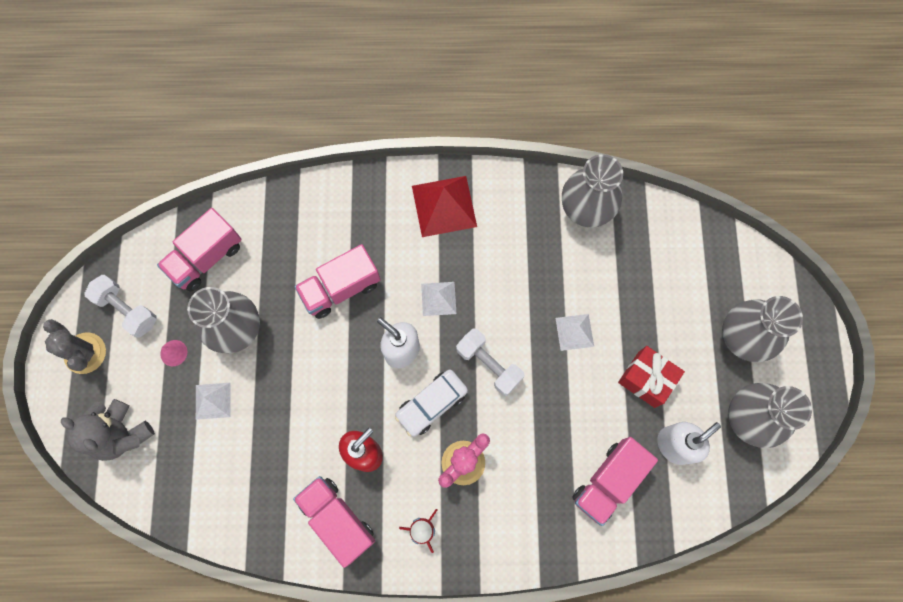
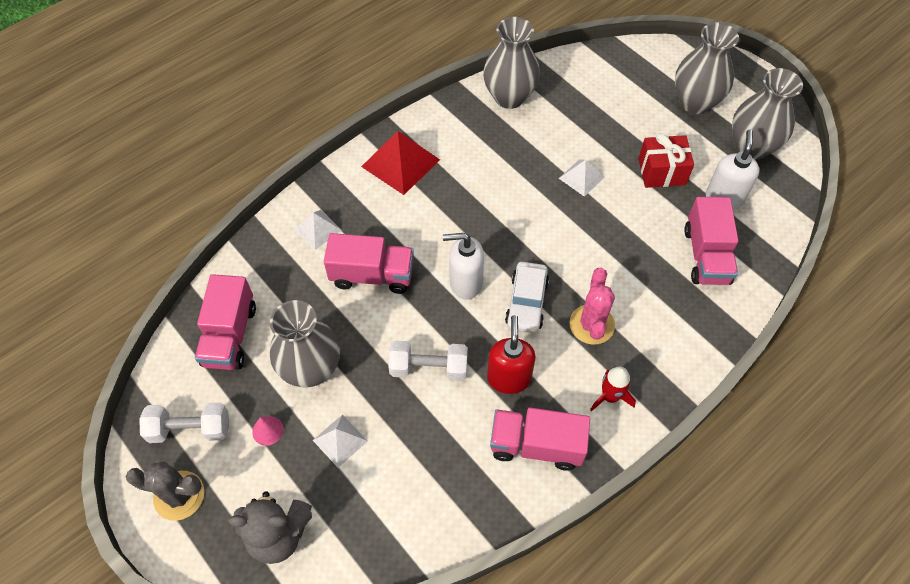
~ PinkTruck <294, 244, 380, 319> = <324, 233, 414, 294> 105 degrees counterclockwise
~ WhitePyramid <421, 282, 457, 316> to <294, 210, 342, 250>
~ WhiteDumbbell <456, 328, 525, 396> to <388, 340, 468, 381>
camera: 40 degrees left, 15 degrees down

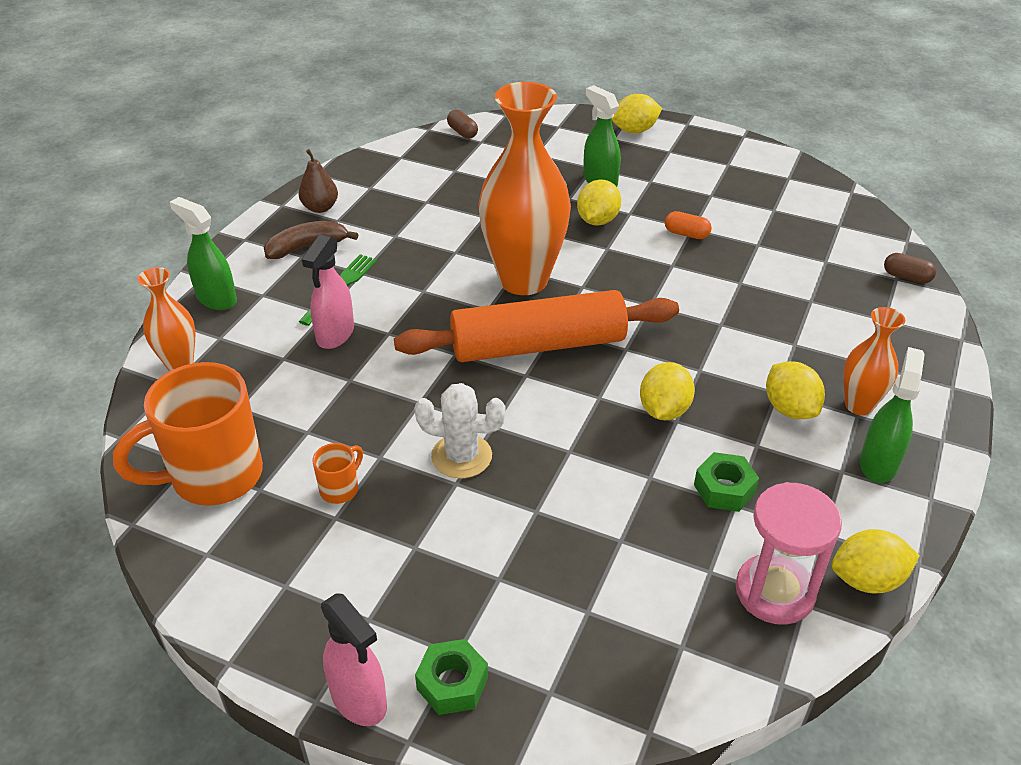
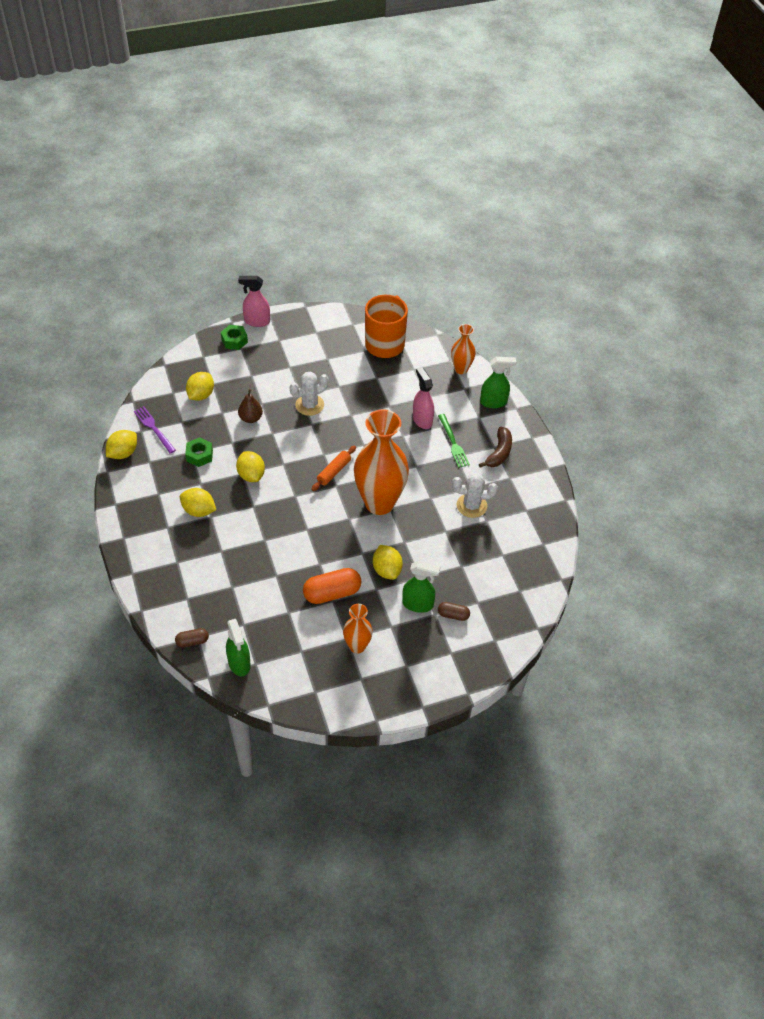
~ YellowLemon <612, 94, 662, 133> to <186, 372, 214, 401>
~ BrownCapsule <447, 110, 478, 139> to <438, 602, 470, 621>
~ BrownPear <298, 149, 338, 213> to <238, 389, 263, 423>
~ OrangeCapsule <665, 211, 712, 239> = <303, 568, 361, 604> x1.84
~ OrangeRollingPin <394, 290, 679, 362> = <311, 446, 356, 491> x0.44
~ OrangeVase <843, 307, 905, 415> to <343, 604, 373, 654>
~ GreenSprayBottle <860, 347, 925, 483> to <226, 619, 251, 677>
- OrangeMug <312, 443, 363, 504>
~ PinkHourglass <736, 482, 842, 625> to PurpleFork <134, 406, 176, 454>
+ WhiteCactus <452, 473, 498, 518>
camera: 135 degrees right, 10 degrees up

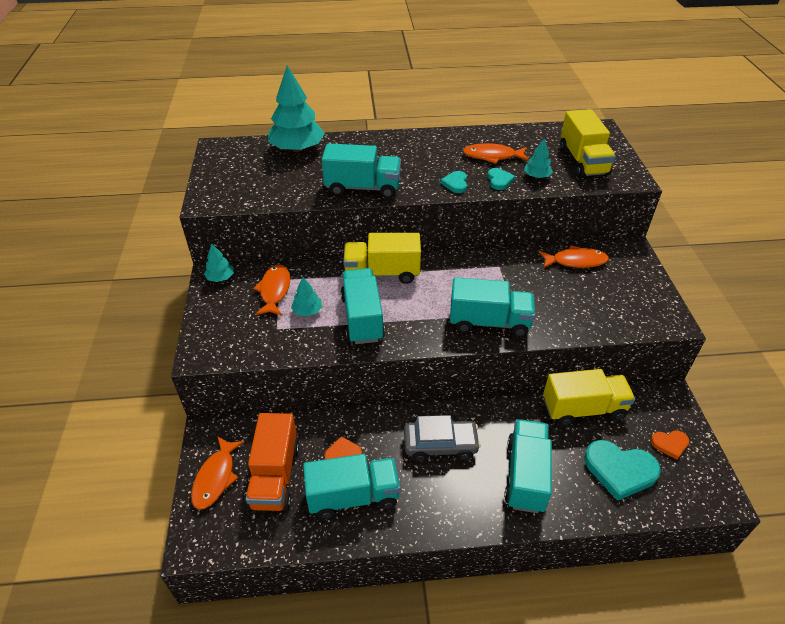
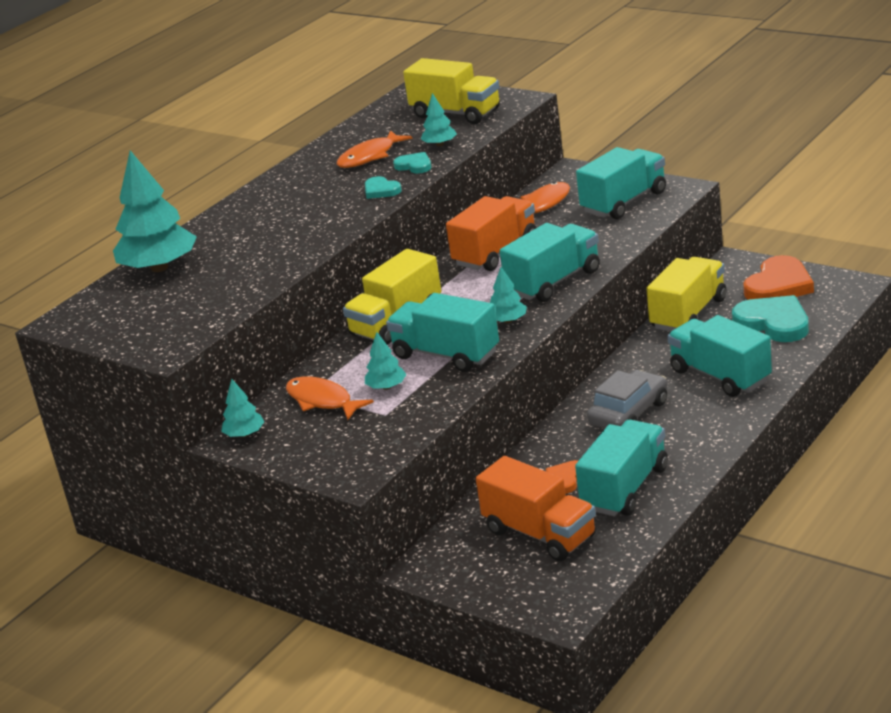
~ TurquoiseTruck <322, 144, 401, 198> to <576, 147, 666, 219>
~ OrangeHeart <651, 430, 689, 460> = <743, 255, 814, 300> x1.89
- OrangeFish <191, 437, 244, 510>
~ TurquoiseHeart <584, 440, 661, 501> = <732, 295, 809, 342> 105 degrees counterclockwise
+ OrangeTruck <446, 196, 536, 271>
+ TurquoiseTree <490, 267, 527, 323>
camera: 45 degrees left, 15 degrees down

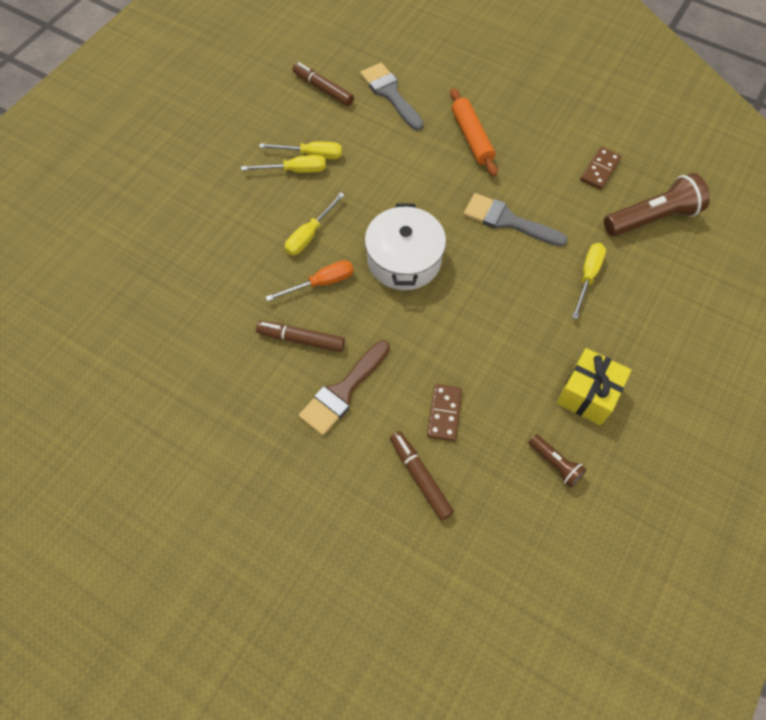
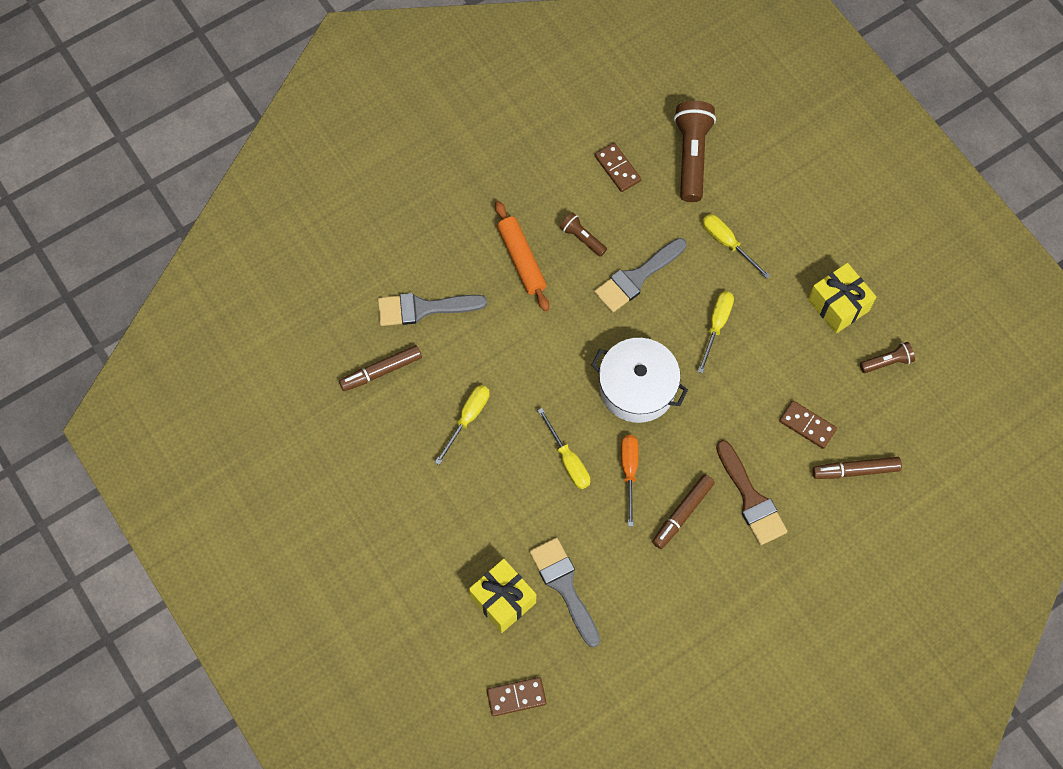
~ OrangeRollingPin <450, 88, 498, 177> = <495, 201, 549, 311> 60 degrees clockwise
~ YellowScrewdriver <241, 155, 326, 173> to <698, 291, 734, 374>
+ BrownFlashlight <560, 212, 607, 257>
+ GreyBrush <529, 537, 600, 647>
+ YellowGift <469, 559, 536, 633>
+ BrownDomino <487, 677, 546, 716>
camera: 65 degrees left, 5 degrees up

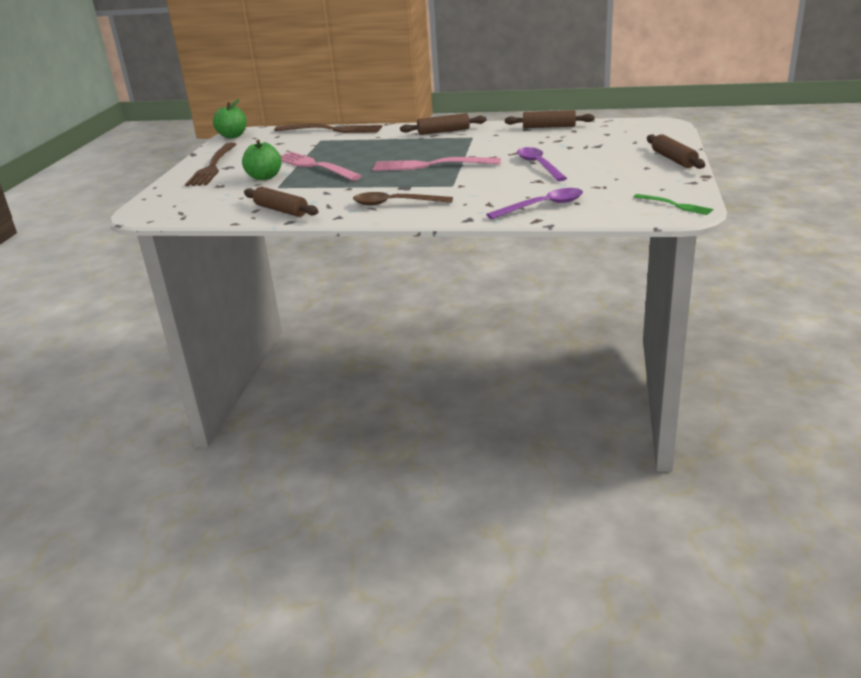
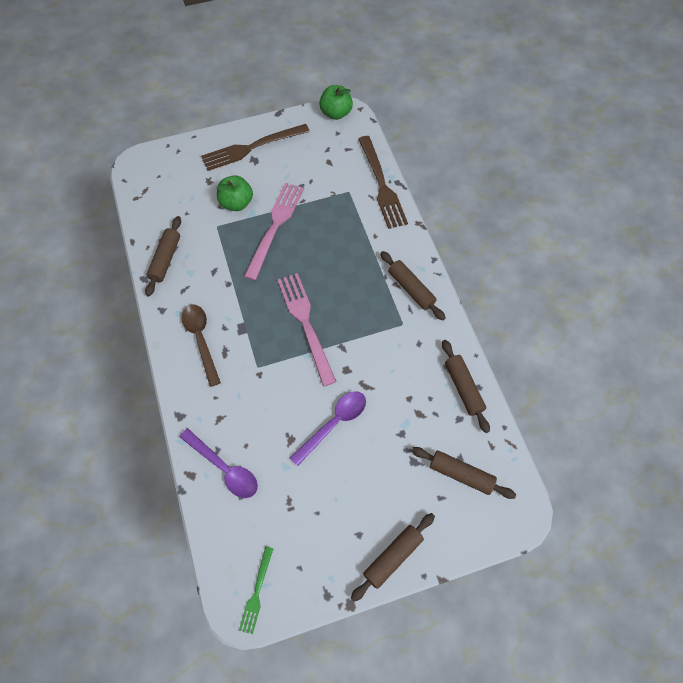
+ BrownRollingPin <411, 447, 516, 499>
camera: 60 degrees right, 35 degrees up

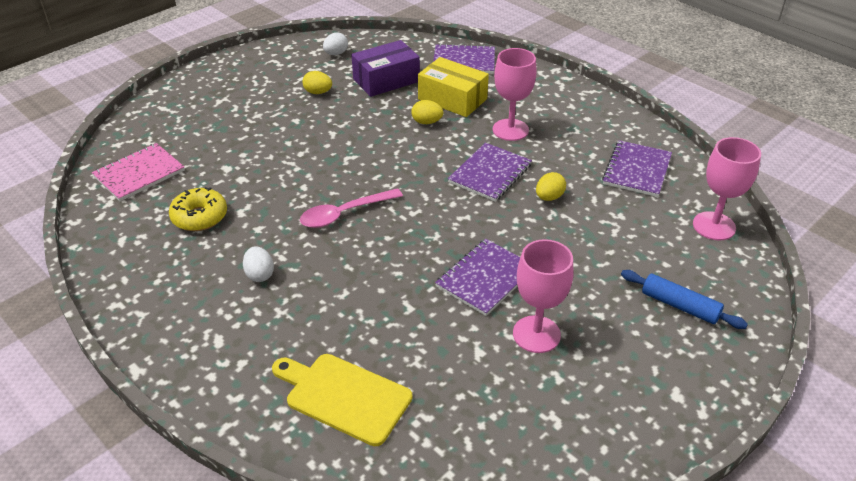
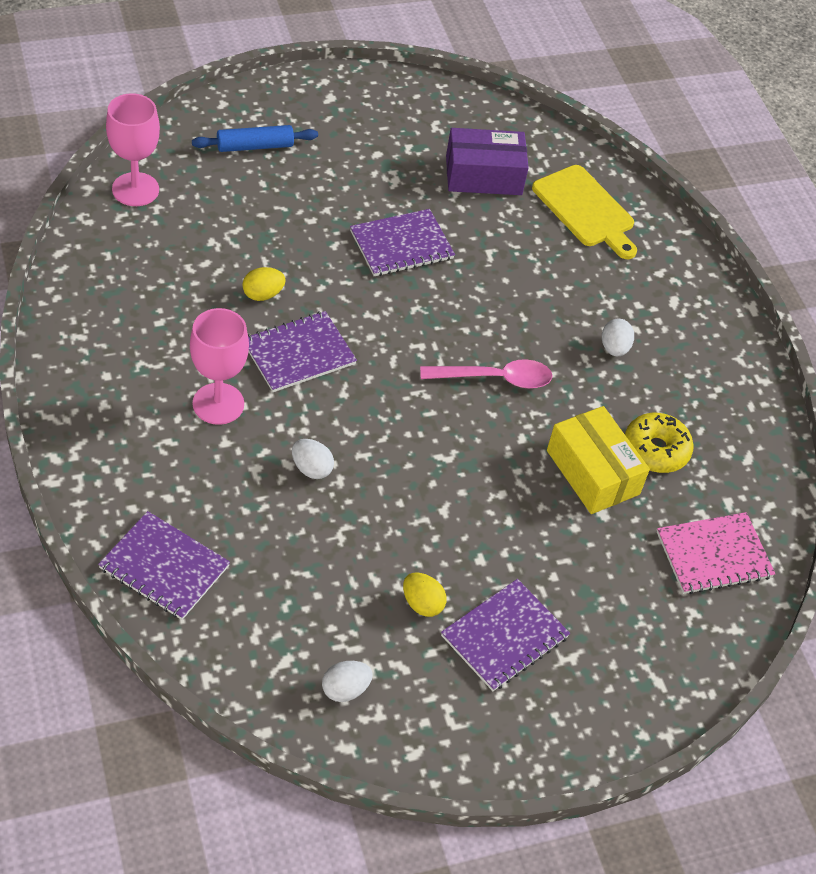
~ PurpleBox <351, 40, 420, 97> to <446, 128, 529, 195>
~ YellowBox <418, 57, 489, 117> to <547, 406, 650, 514>
~ YellowEgg <411, 100, 443, 124> to WhiteEgg <292, 439, 334, 479>
~ PurpleNotebook <602, 140, 672, 197> to <441, 579, 570, 691>
- PinkGoblet <513, 239, 573, 353>
~ BlueRollingPin <621, 270, 748, 329> = <192, 125, 318, 152> 75 degrees counterclockwise
camera: 160 degrees left, 10 degrees up

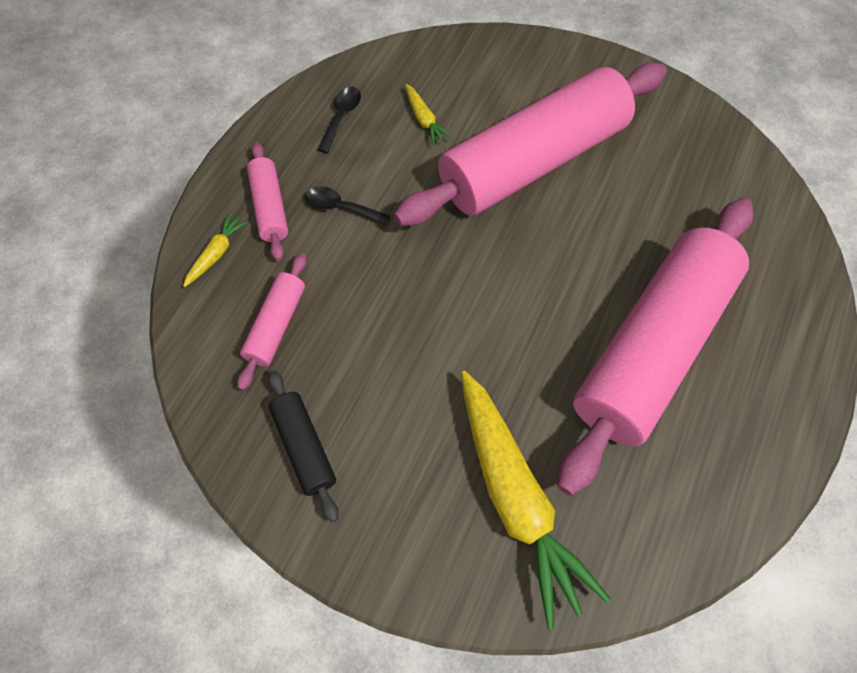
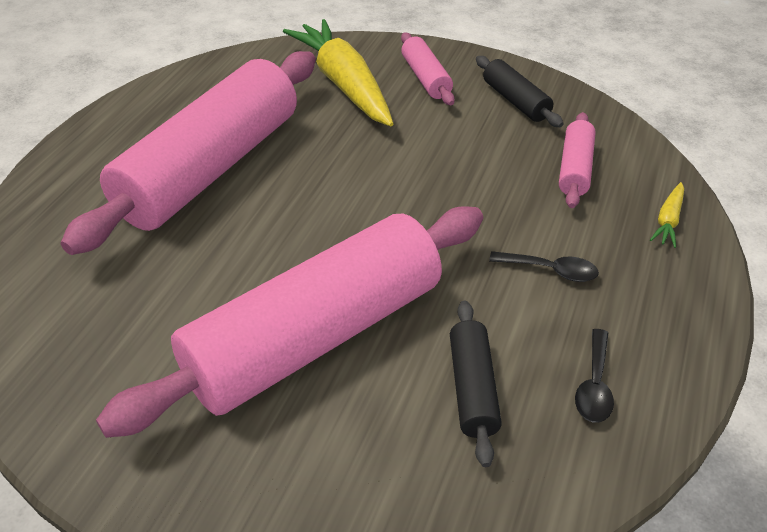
~ YellowCarrot <405, 84, 452, 146> to BlackRollingPin <450, 301, 502, 467>
~ PinkRollingPin <247, 142, 288, 261> to <401, 32, 455, 105>
camera: 175 degrees right, 20 degrees down

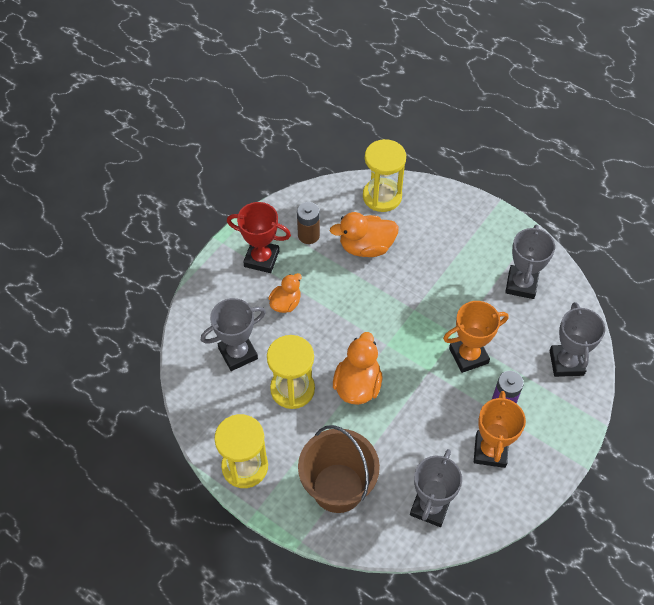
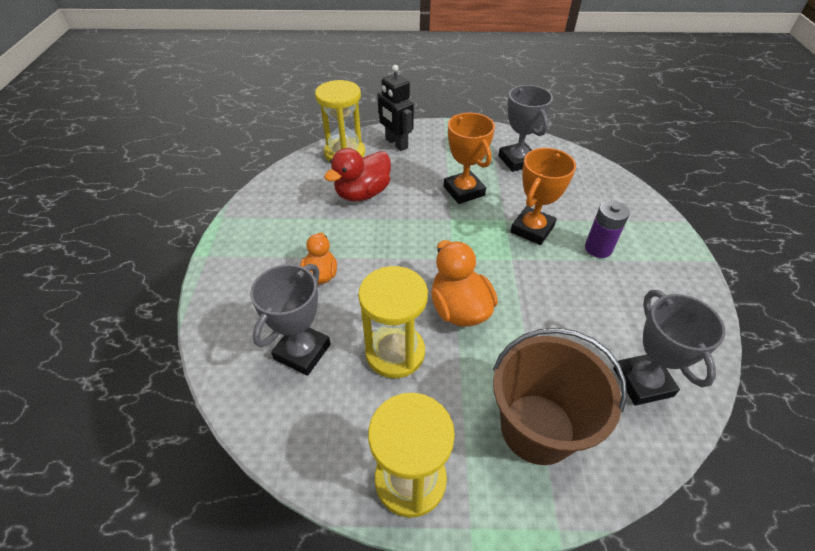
- RedTrophy <227, 202, 291, 273>
- BrownBattery <297, 202, 320, 244>
~ OrangeDuck <330, 212, 399, 257> to RedDuck <324, 148, 391, 201>
- GreyTrophy <550, 302, 605, 377>
~ OrangeTrophy <474, 391, 526, 468> to <444, 112, 495, 204>
+ BlackRobot <377, 65, 414, 151>
camera: 35 degrees left, 10 degrees down

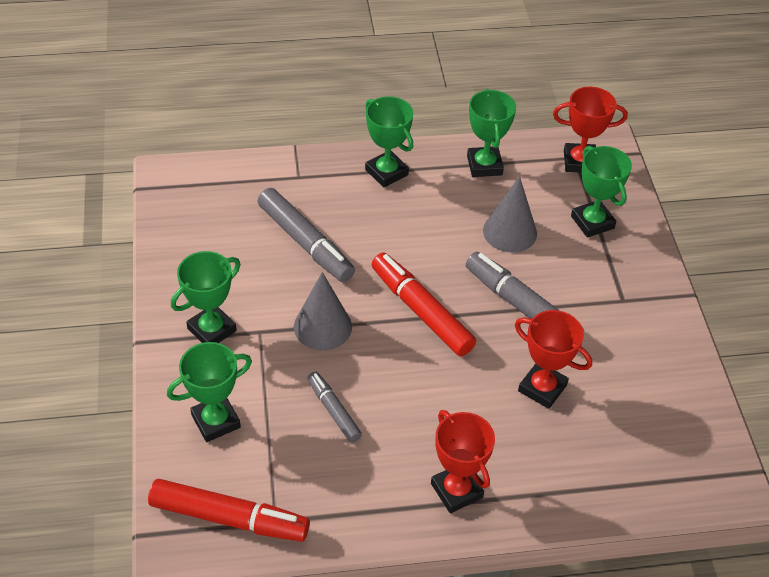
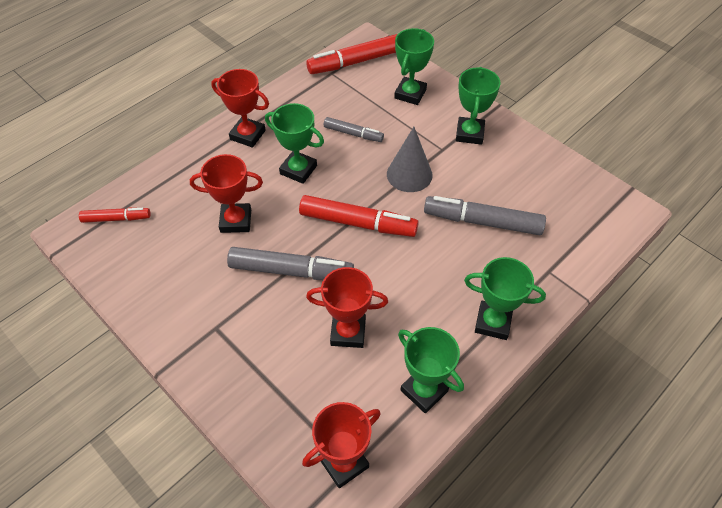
~ GreenTrophy <571, 146, 632, 238> to <265, 103, 324, 184>
~ GreyCone <483, 176, 537, 252> to RedTrophy <306, 267, 388, 348>
+ RedMarker <79, 208, 151, 223>
camera: 145 degrees right, 5 degrees up

